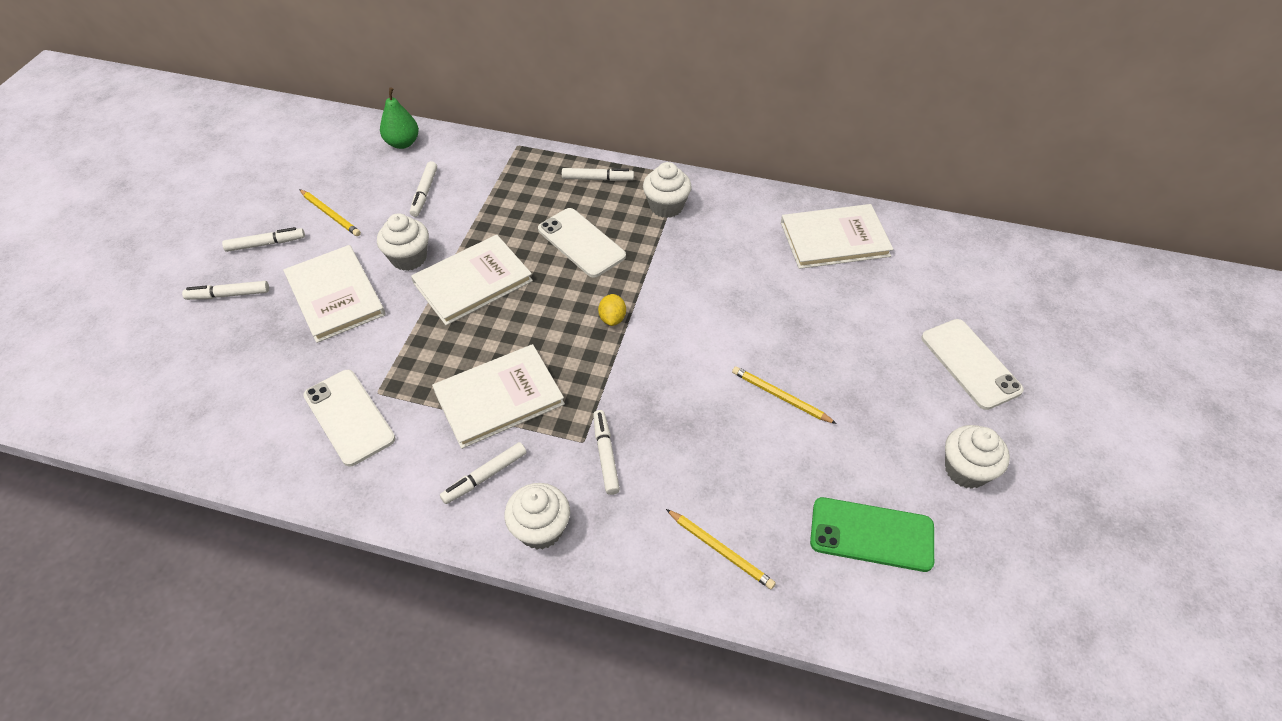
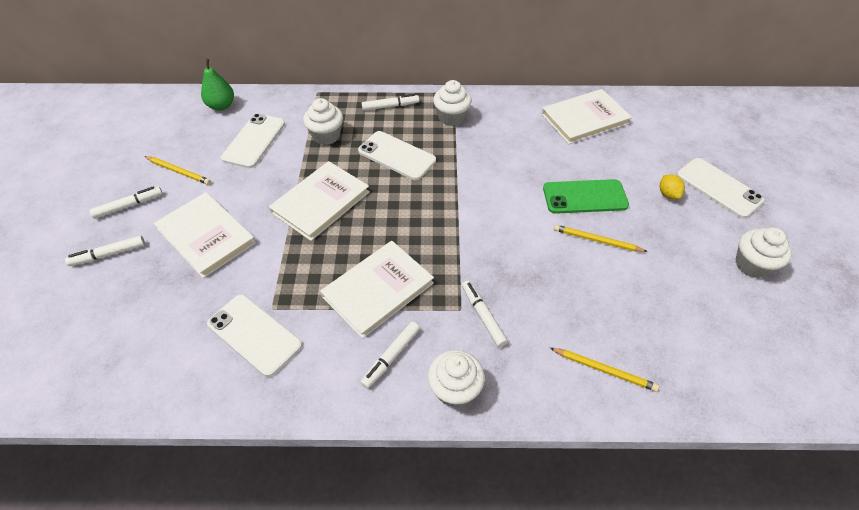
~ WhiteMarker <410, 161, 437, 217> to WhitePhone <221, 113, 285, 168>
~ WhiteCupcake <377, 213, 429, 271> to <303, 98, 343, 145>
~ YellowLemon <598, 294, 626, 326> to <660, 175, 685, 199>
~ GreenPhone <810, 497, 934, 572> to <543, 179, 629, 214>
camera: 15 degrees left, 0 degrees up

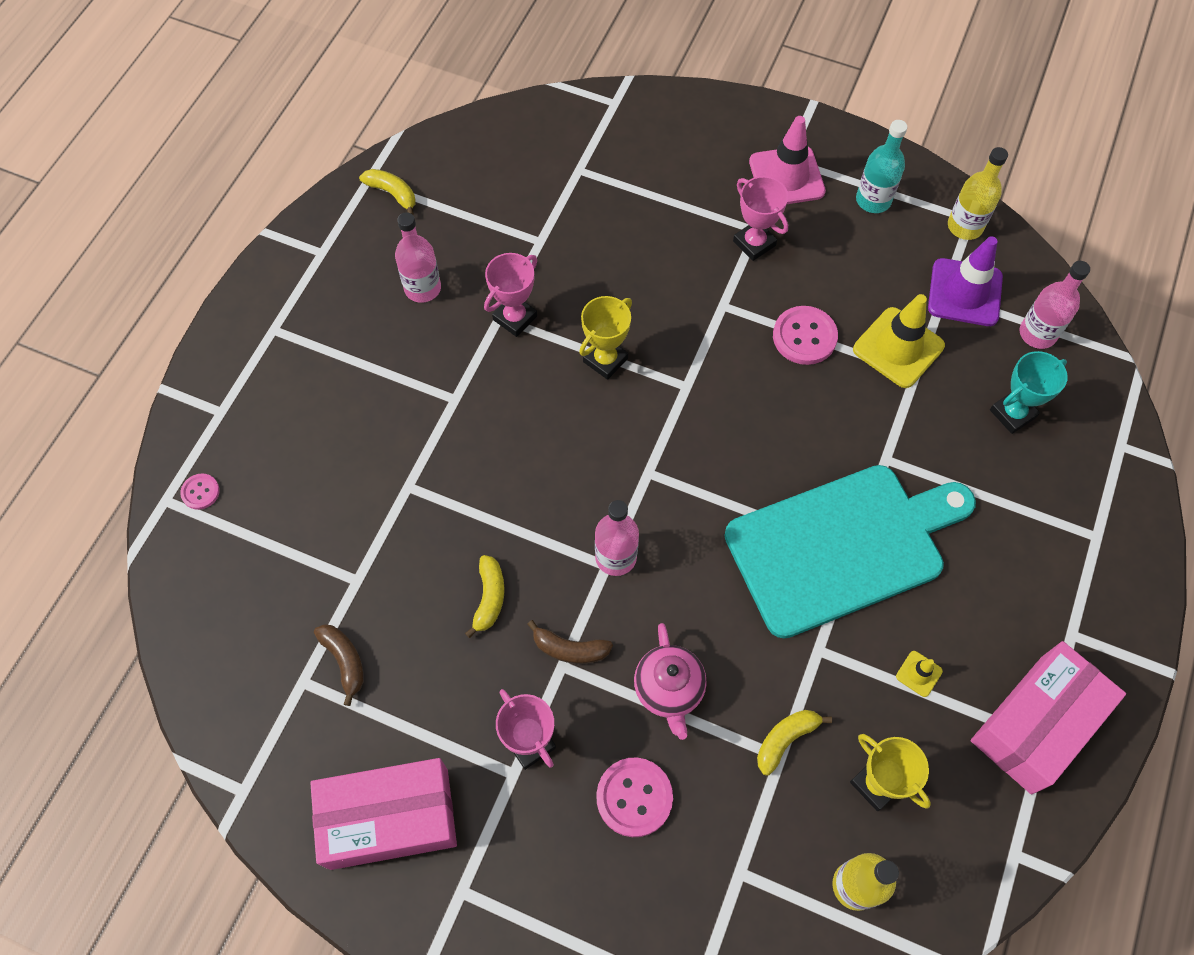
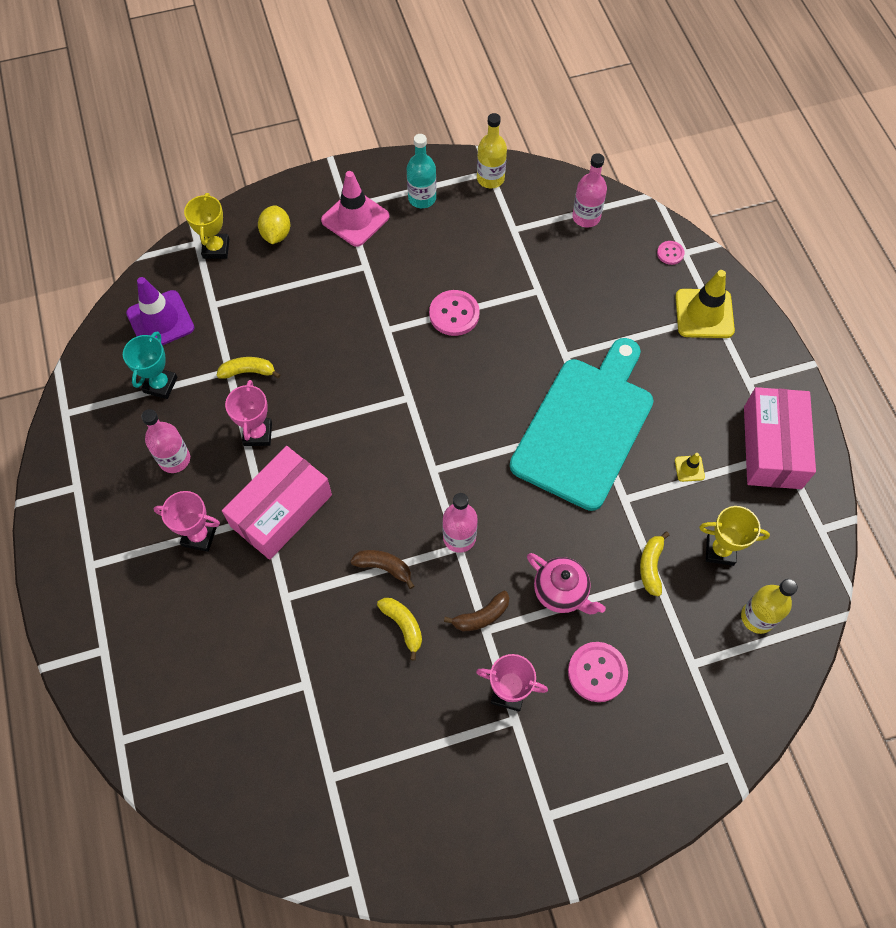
~ YellowBanana <359, 169, 415, 215> to <217, 357, 280, 379>
~ PinkTrophy <733, 176, 788, 261> to <153, 491, 220, 552>
~ PurpleTrafficCone <928, 236, 1003, 326> to <126, 277, 195, 345>
~ YellowTrafficCone <853, 294, 945, 388> to <675, 270, 735, 338>
~ YellowTrophy <579, 296, 632, 380> to <184, 193, 229, 259>
~ TurquoiseTrophy <990, 351, 1068, 434> to <123, 331, 178, 399>
~ PinkButton <180, 474, 220, 510> to <657, 241, 684, 265>
~ BrownBanana <314, 624, 364, 706> to <351, 550, 414, 589>
~ PinkBox <310, 758, 457, 870> to <222, 446, 332, 560>
+ YellowLemon <258, 205, 290, 244>
camera: 40 degrees left, 0 degrees up

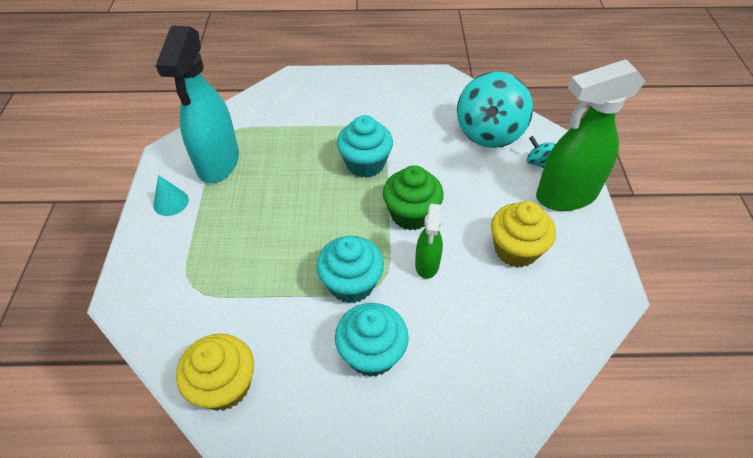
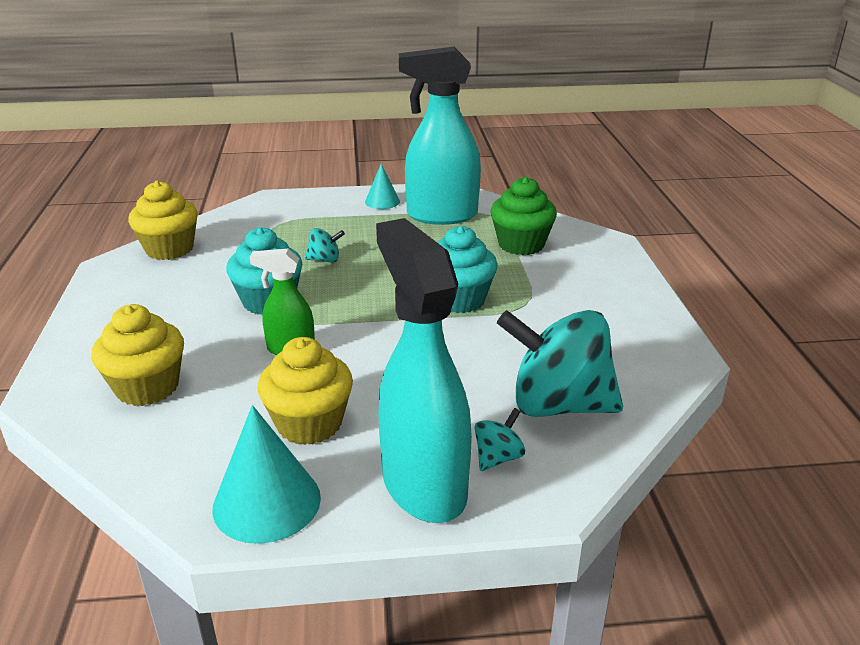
~ GreenSprayBottle <536, 59, 646, 211> to TurquoiseSprayBottle <376, 218, 472, 523>
~ GreenCupcake <383, 165, 444, 230> to <491, 177, 557, 255>
- TurquoiseCupcake <335, 303, 409, 377>
+ TurquoiseSpinningTop <305, 228, 345, 263>
+ YellowCupcake <91, 304, 184, 406>
+ TurquoiseCone <212, 405, 321, 544>
camera: 85 degrees right, 20 degrees down

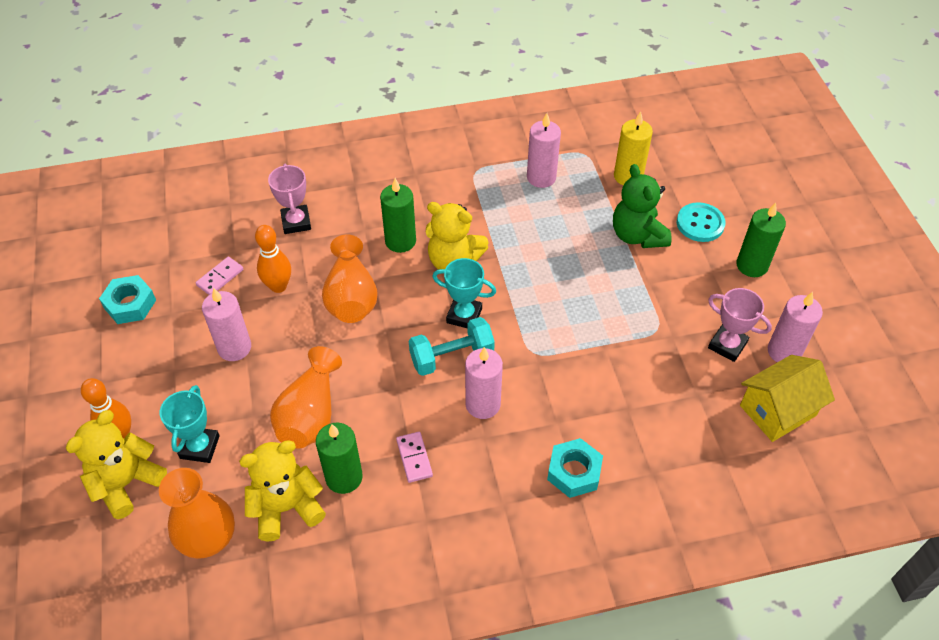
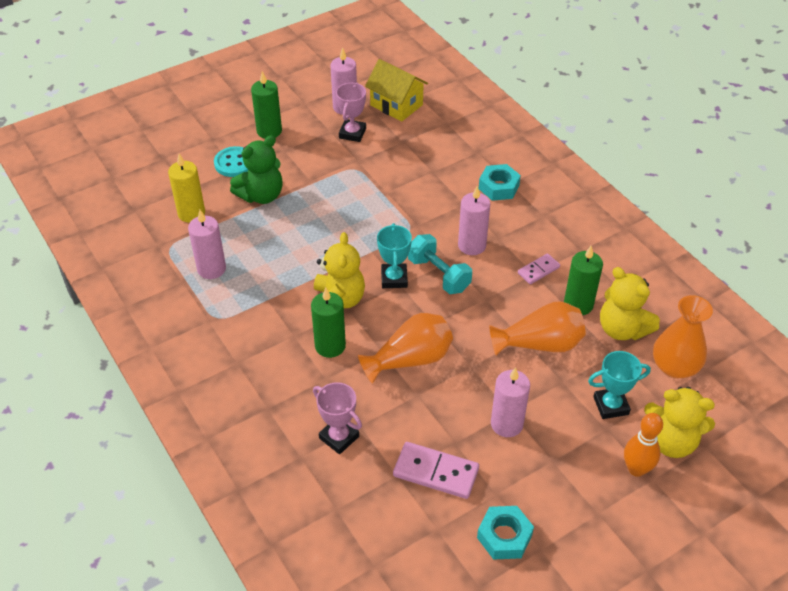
~ PinkTrophy <268, 164, 311, 234> = <313, 382, 362, 454> 75 degrees clockwise
- OrangeBowlingPin <255, 225, 291, 293>
~ PinkDomino <196, 256, 243, 295> = <393, 442, 479, 499> x1.67
camera: 110 degrees left, 5 degrees down

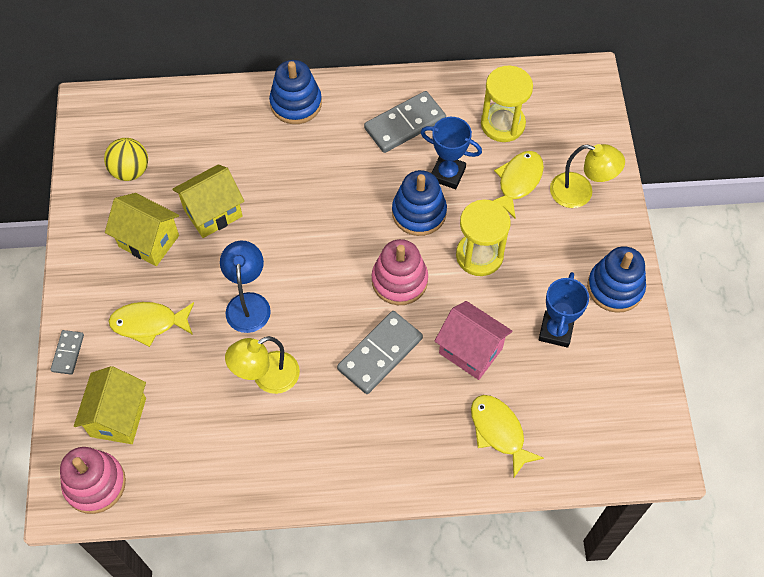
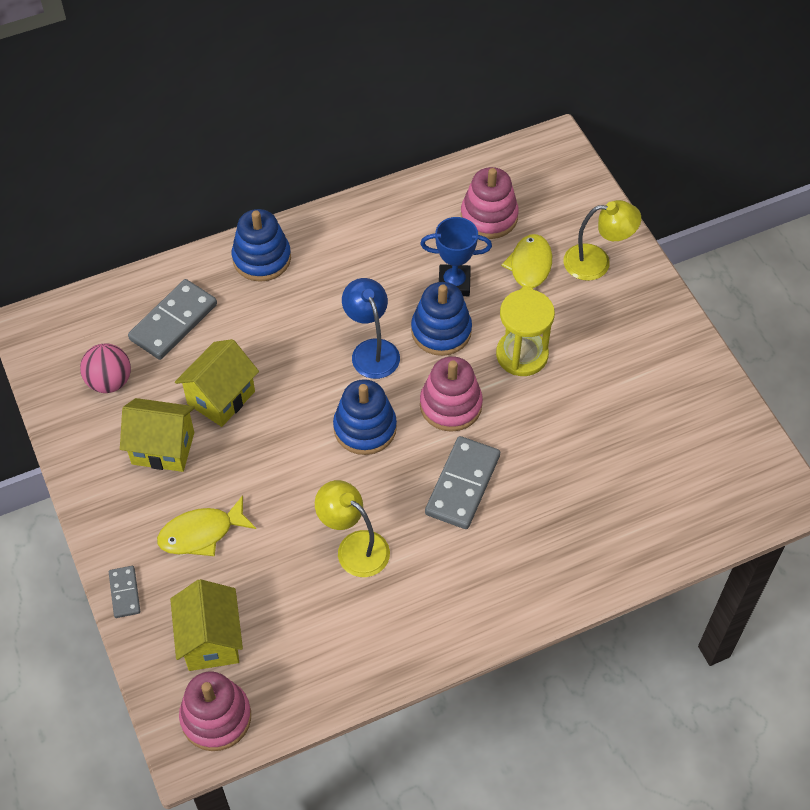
~ YellowHourglass <481, 66, 533, 142> to PinkStackingToy <461, 167, 519, 239>
~ GreyDomino <364, 91, 446, 153> to <128, 279, 217, 360>
~ YellowBall <104, 138, 148, 181> to PinkBall <80, 343, 131, 393>
~ BlueLamp <220, 241, 271, 333> to <342, 278, 400, 379>
~ BlueStackingToy <587, 246, 646, 313> to <333, 379, 397, 455>
- BlueTrophy <539, 272, 589, 348>
- PinkHouse <435, 301, 512, 380>
~ YellowLamp <225, 336, 300, 394> = <315, 480, 390, 577> 90 degrees clockwise
- YellowFish <471, 395, 544, 477>
camera: 20 degrees left, 5 degrees down

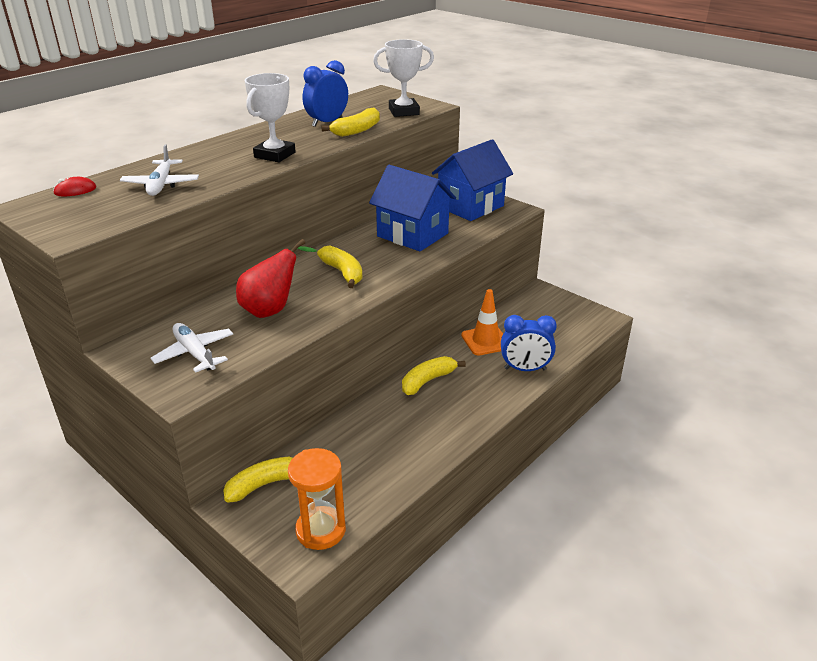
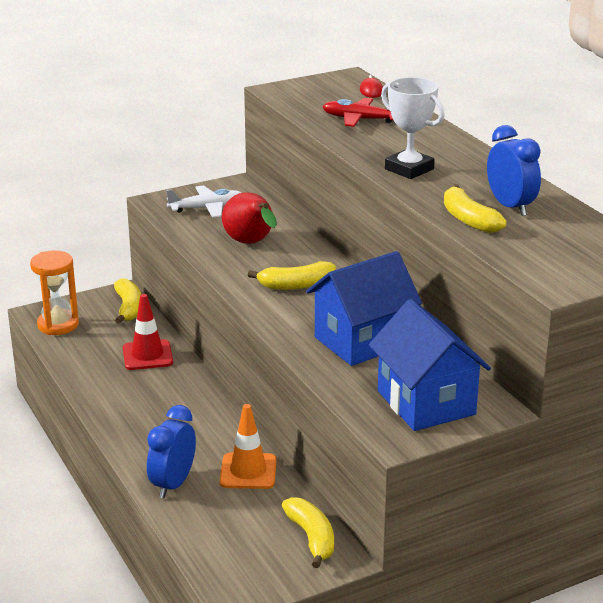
- WhiteTrophy <373, 39, 434, 117>
~ WhitePlane <120, 144, 199, 196> to RedPlane <323, 98, 393, 127>
~ YellowBanana <402, 356, 466, 395> to <281, 497, 334, 568>
+ RedTrafficCone <123, 294, 173, 370>
camera: 110 degrees right, 5 degrees down

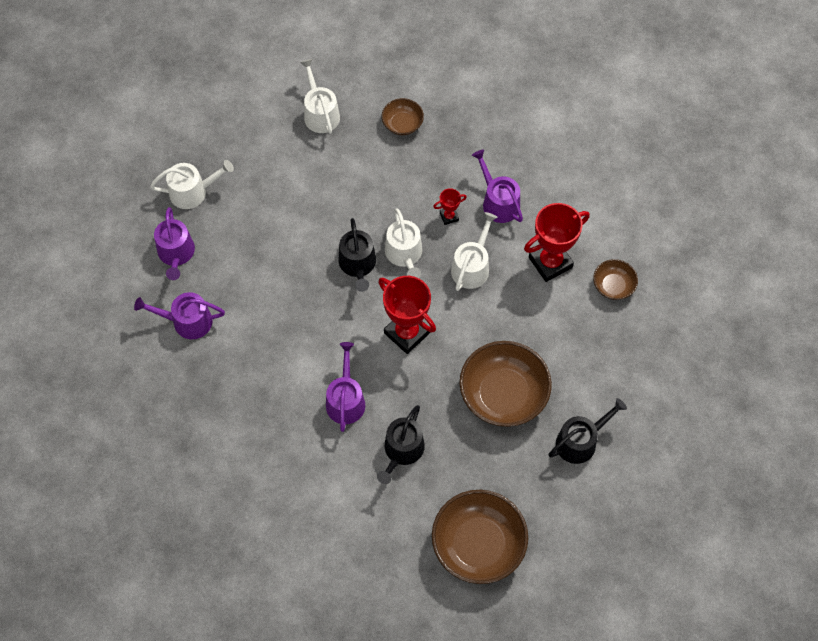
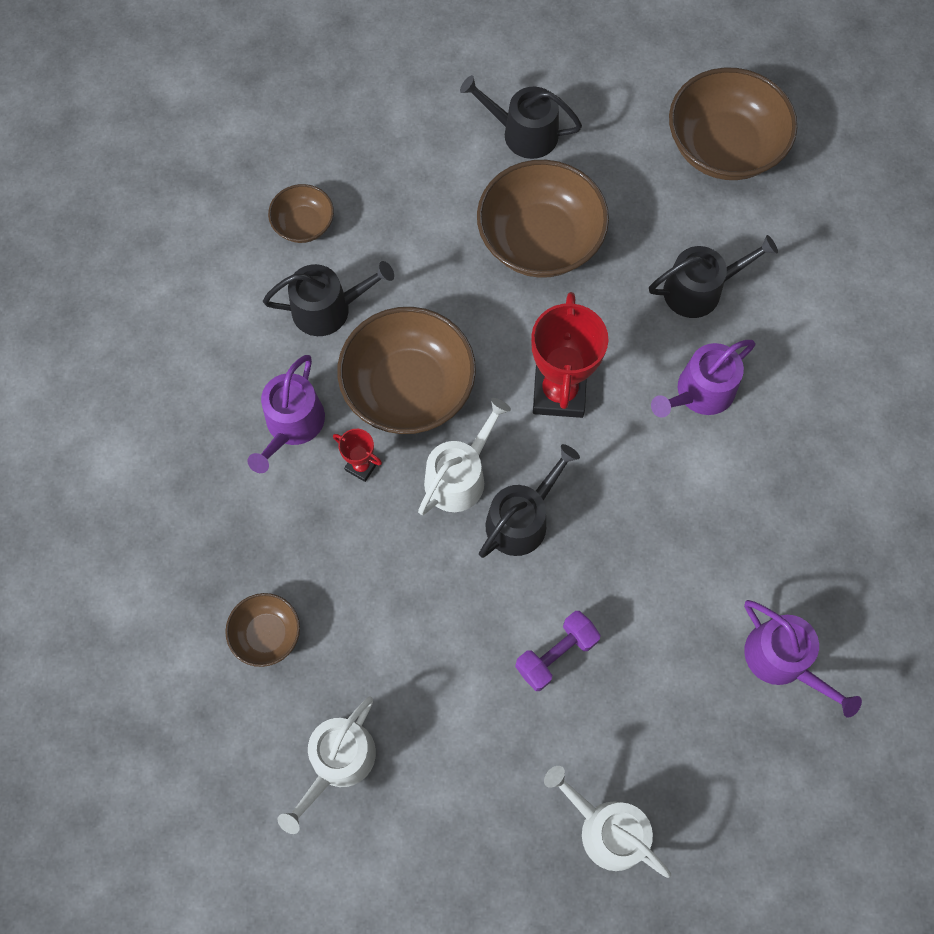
~ RedTrophy <524, 203, 590, 282> to BlackWateringCan <263, 261, 394, 336>
- PurpleWateringCan <154, 207, 195, 280>
~ WhiteWateringCan <451, 212, 498, 291> to BrownBowl <337, 307, 476, 434>
+ PurpleDumbbell <515, 611, 601, 691>
camera: 130 degrees left, 5 degrees up

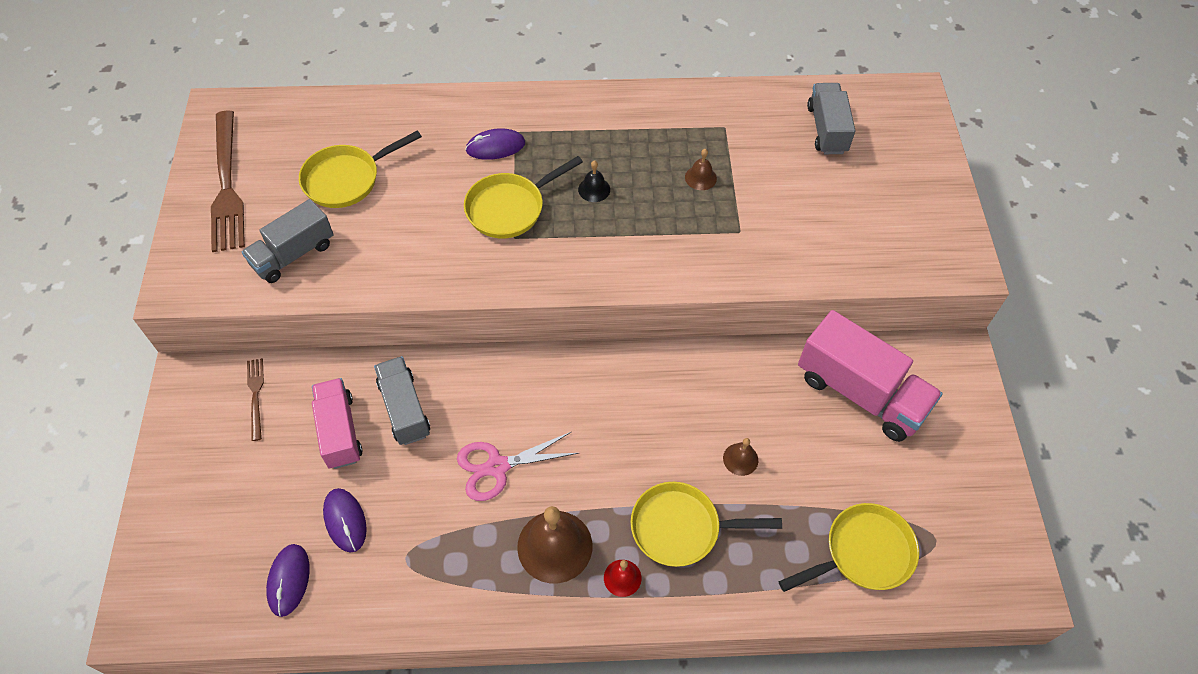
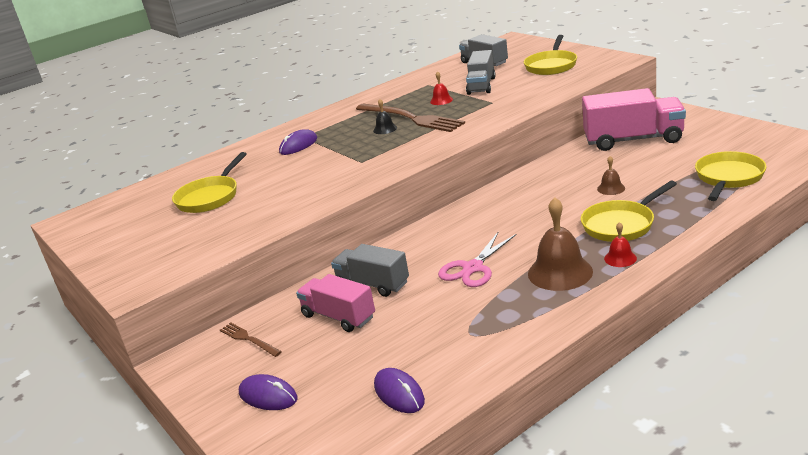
~ BrownFork <211, 111, 245, 252> to <356, 104, 465, 132>
~ BrownBell <685, 149, 717, 190> to RedBell <430, 71, 453, 105>
~ YellowPan <464, 156, 583, 238> to <524, 35, 577, 75>
~ GreyTruck <242, 199, 334, 283> to <466, 50, 495, 95>
~ PurpleMouse <323, 488, 367, 553> to <239, 374, 297, 410>
camera: 30 degrees left, 30 degrees down

